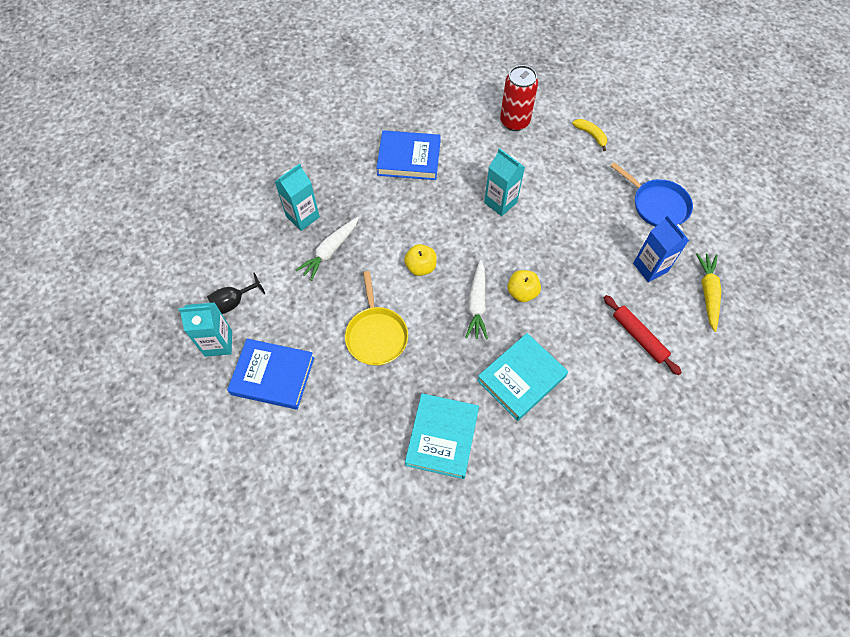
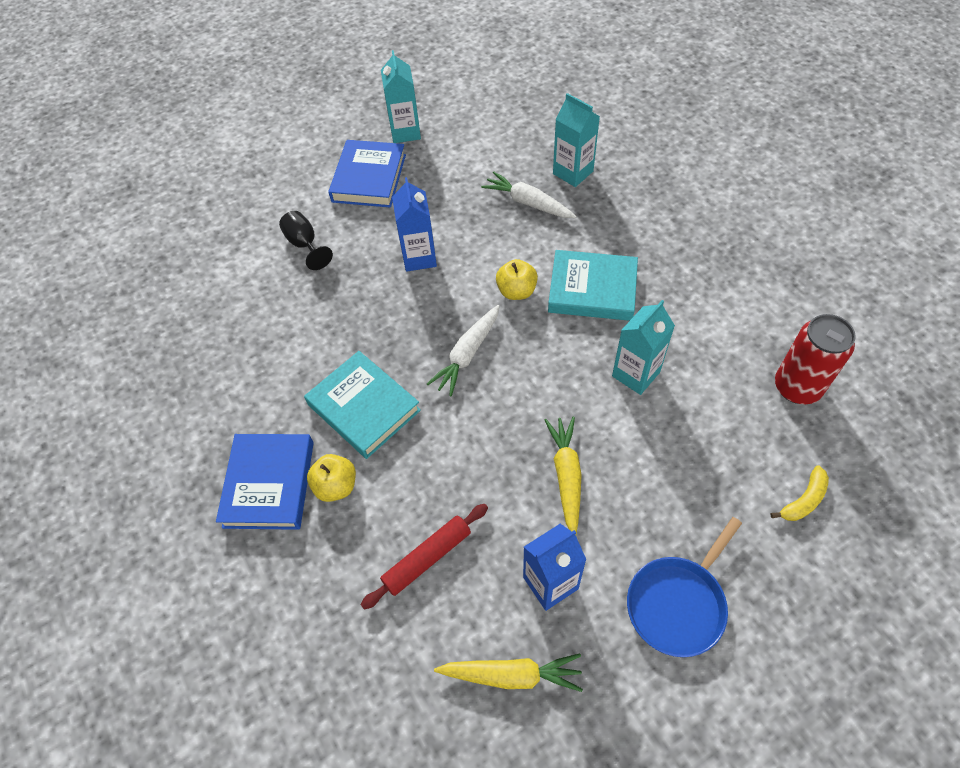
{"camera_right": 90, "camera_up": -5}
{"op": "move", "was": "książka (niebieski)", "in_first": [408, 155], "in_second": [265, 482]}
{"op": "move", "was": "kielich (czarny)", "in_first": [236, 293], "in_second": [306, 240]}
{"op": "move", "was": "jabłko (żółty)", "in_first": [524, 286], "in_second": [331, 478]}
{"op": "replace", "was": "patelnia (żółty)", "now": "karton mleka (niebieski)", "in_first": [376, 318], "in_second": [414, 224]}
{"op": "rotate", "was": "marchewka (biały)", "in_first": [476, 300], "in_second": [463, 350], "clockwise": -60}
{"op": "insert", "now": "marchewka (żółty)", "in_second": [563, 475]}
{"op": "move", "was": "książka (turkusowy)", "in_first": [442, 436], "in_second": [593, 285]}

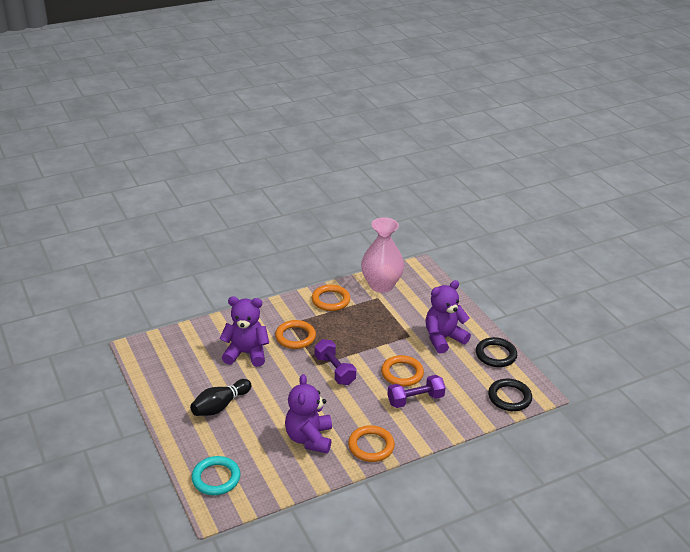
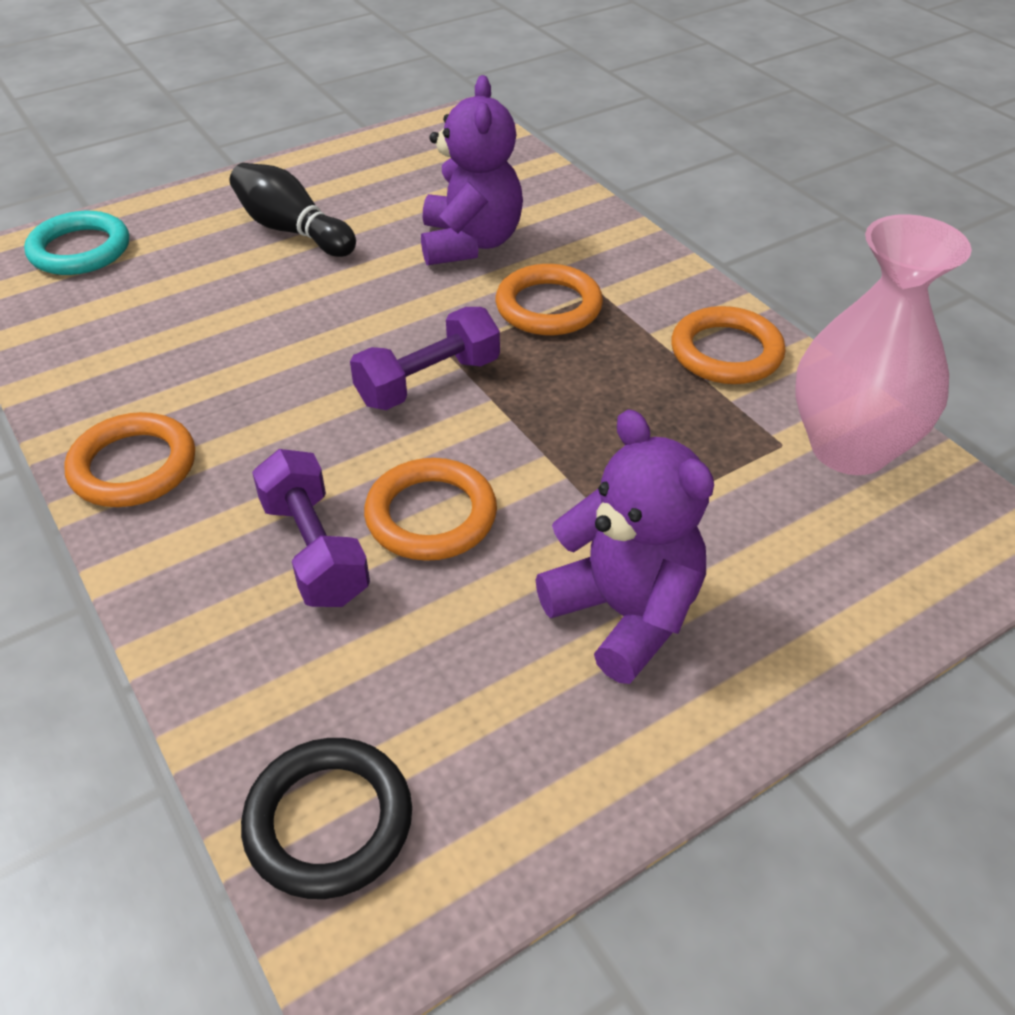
{"camera_right": 85, "camera_up": 10}
{"op": "delete", "was": "miś (fioletowy)", "in_first": [308, 414]}
{"op": "delete", "was": "pierścień (czarny)", "in_first": [496, 352]}

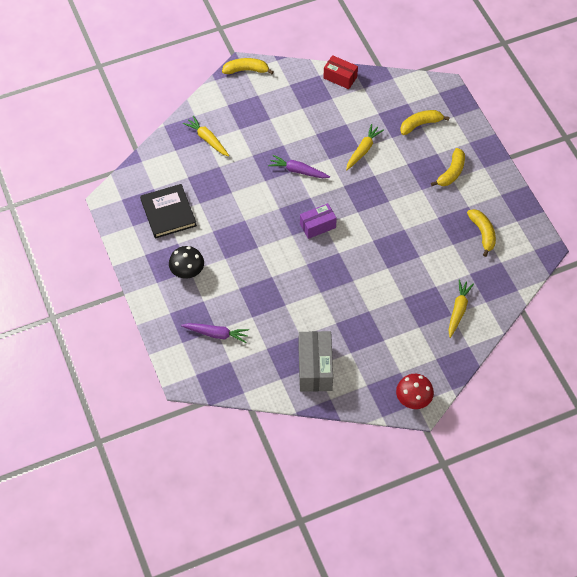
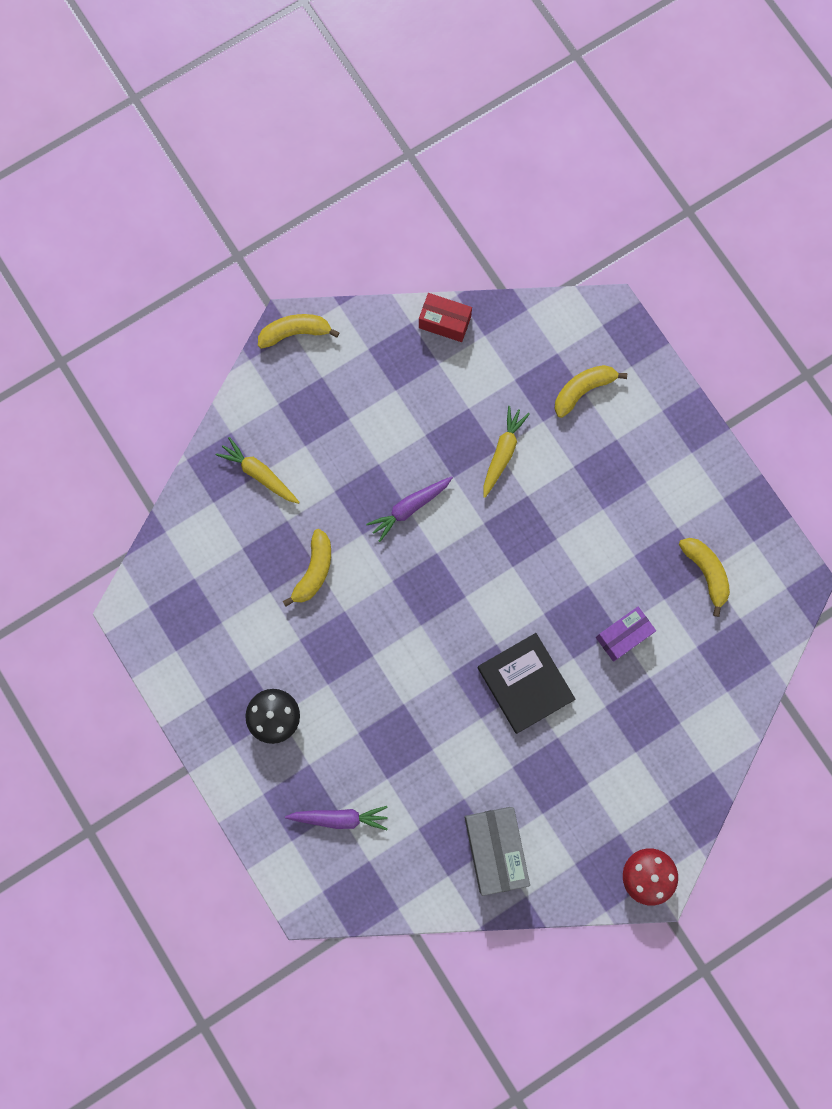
{"camera_right": -10, "camera_up": 20}
{"op": "move", "was": "banan (żółty)", "in_first": [448, 167], "in_second": [307, 568]}
{"op": "rotate", "was": "marchewka (fioletowy)", "in_first": [299, 166], "in_second": [409, 509], "clockwise": -45}
{"op": "move", "was": "książka (czarny)", "in_first": [168, 211], "in_second": [527, 683]}
{"op": "move", "was": "pudełko (fioletowy)", "in_first": [318, 221], "in_second": [626, 634]}
{"op": "delete", "was": "marchewka (żółty)", "in_first": [461, 309]}

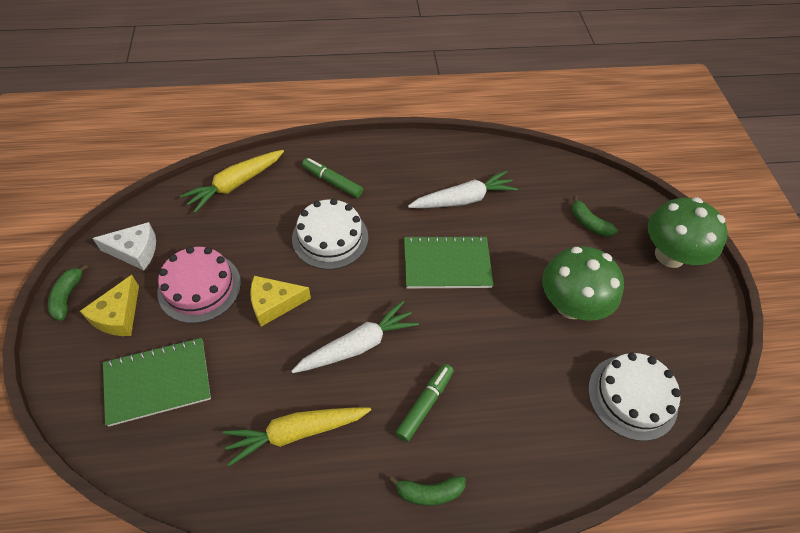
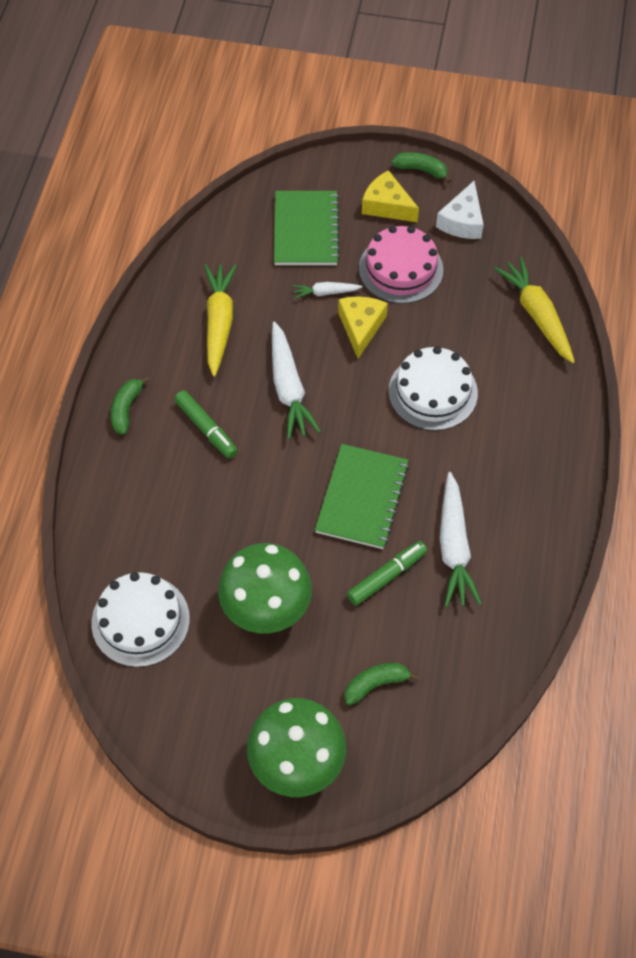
{"camera_right": 110, "camera_up": 5}
{"op": "insert", "now": "marchewka (biały)", "in_second": [327, 290]}
{"op": "move", "was": "flamaster (zielony)", "in_first": [332, 178], "in_second": [387, 573]}

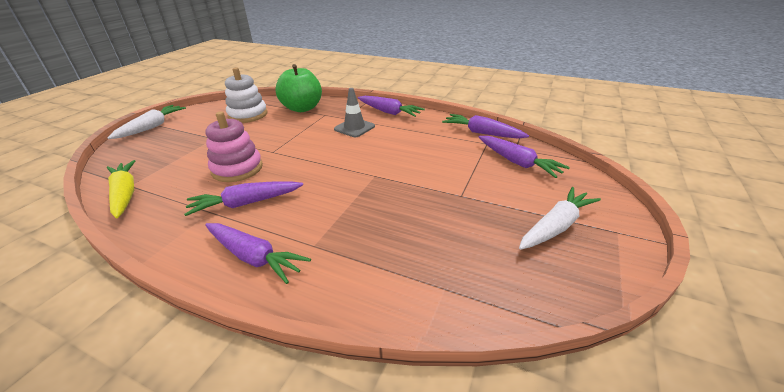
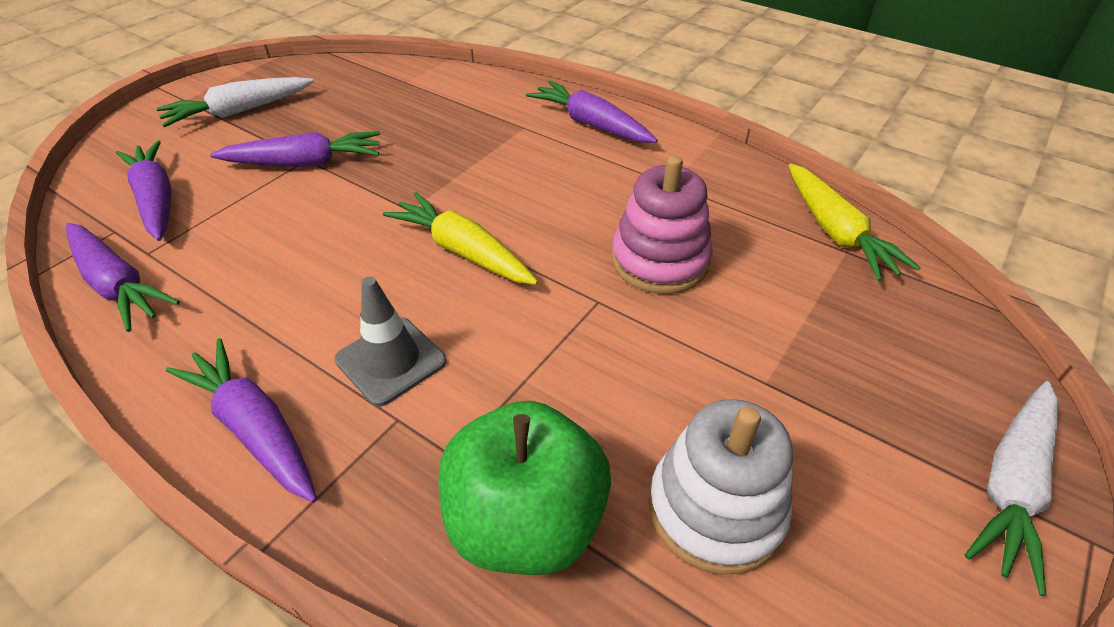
{"camera_right": -170, "camera_up": 10}
{"op": "move", "was": "marchewka (fioletowy)", "in_first": [243, 198], "in_second": [295, 149]}
{"op": "insert", "now": "marchewka (żółty)", "in_second": [460, 238]}

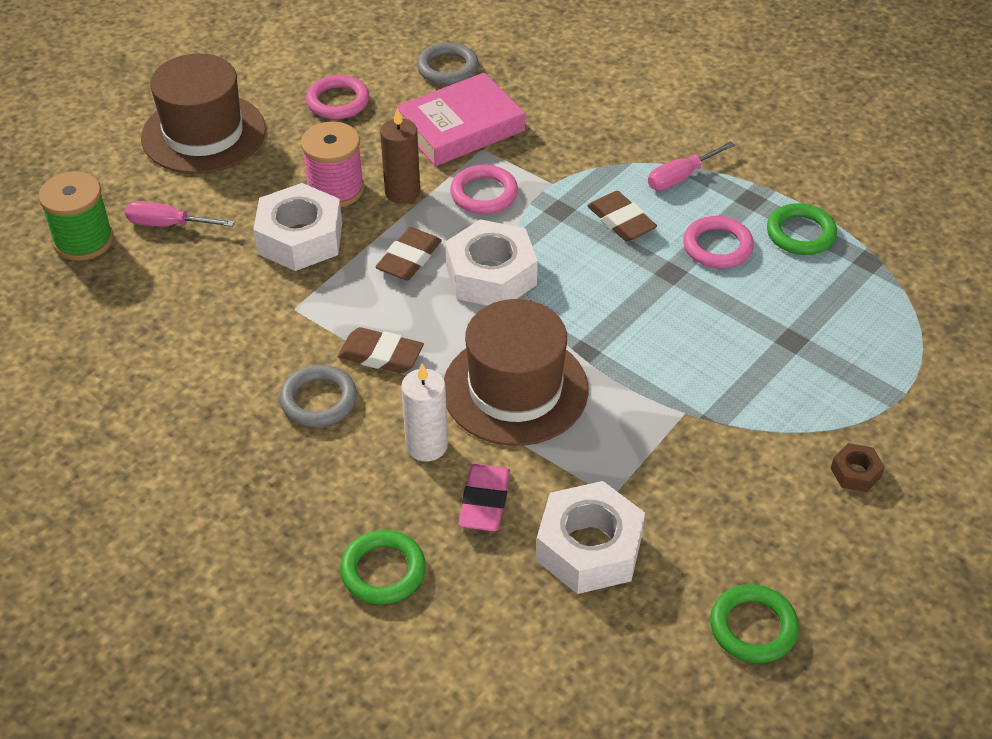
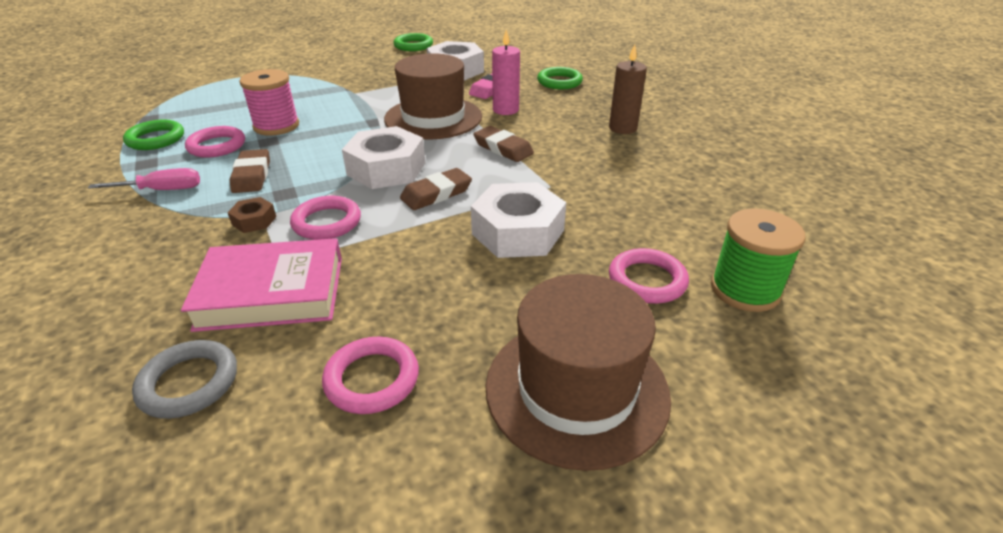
{"camera_right": -155, "camera_up": -10}
{"op": "move", "was": "nakrętka (brązowy)", "in_first": [858, 467], "in_second": [251, 215]}
{"op": "move", "was": "szpulka (różowy)", "in_first": [332, 164], "in_second": [269, 102]}
{"op": "recolor", "was": "świeca (biały)", "now": "świeca (różowy)", "in_first": [424, 412], "in_second": [506, 72]}
{"op": "move", "was": "świeca (brązowy)", "in_first": [400, 156], "in_second": [628, 89]}
{"op": "replace", "was": "śrubokręt (różowy)", "now": "pierścień (różowy)", "in_first": [180, 214], "in_second": [649, 276]}
{"op": "delete", "was": "pierścień (szary)", "in_first": [318, 396]}

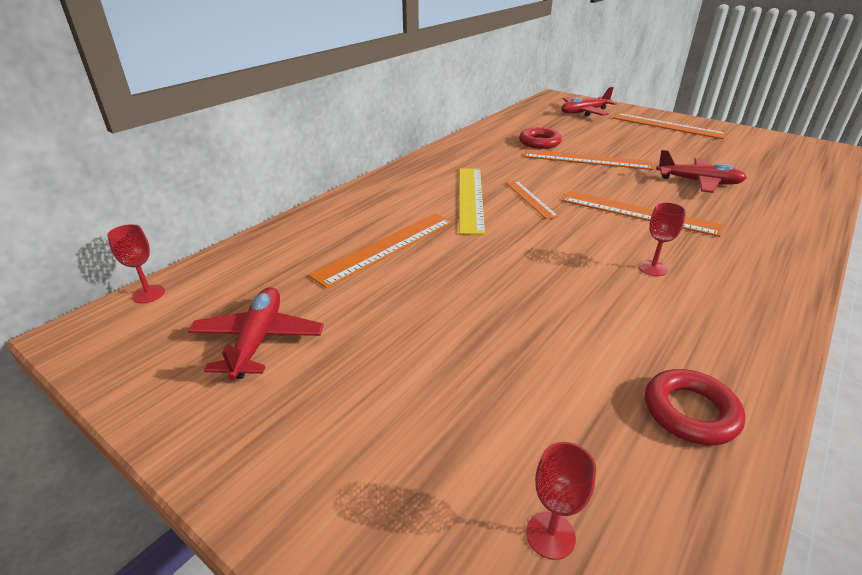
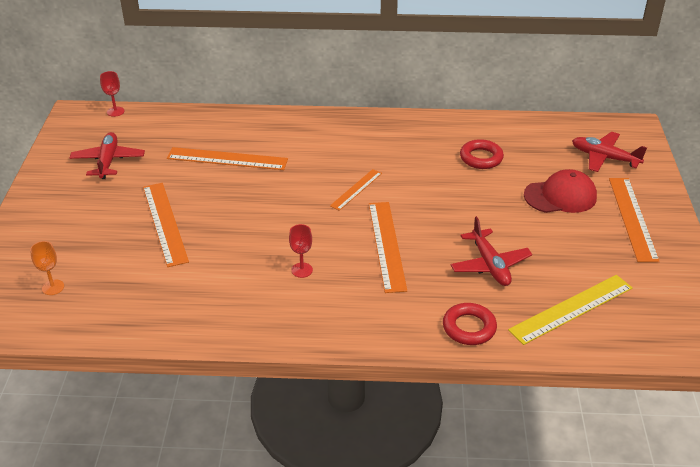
{"camera_right": 55, "camera_up": 5}
{"op": "recolor", "was": "kielich (czerwony)", "now": "kielich (pomarańczowy)", "in_first": [561, 501], "in_second": [47, 268]}
{"op": "rotate", "was": "samolot (czerwony)", "in_first": [256, 333], "in_second": [107, 155], "clockwise": -60}
{"op": "move", "was": "linijka (pomarańczowy)", "in_first": [589, 159], "in_second": [166, 225]}
{"op": "move", "was": "pierścień (czerwony)", "in_first": [695, 407], "in_second": [470, 324]}
{"op": "move", "was": "linijka (żółty)", "in_first": [472, 201], "in_second": [570, 310]}
{"op": "insert", "now": "czapka (czerwony)", "in_second": [560, 191]}

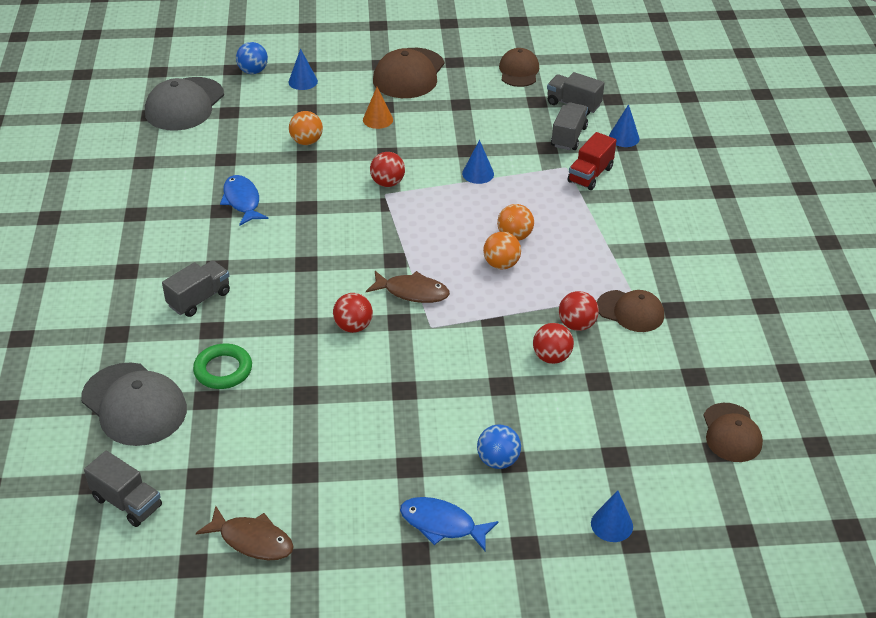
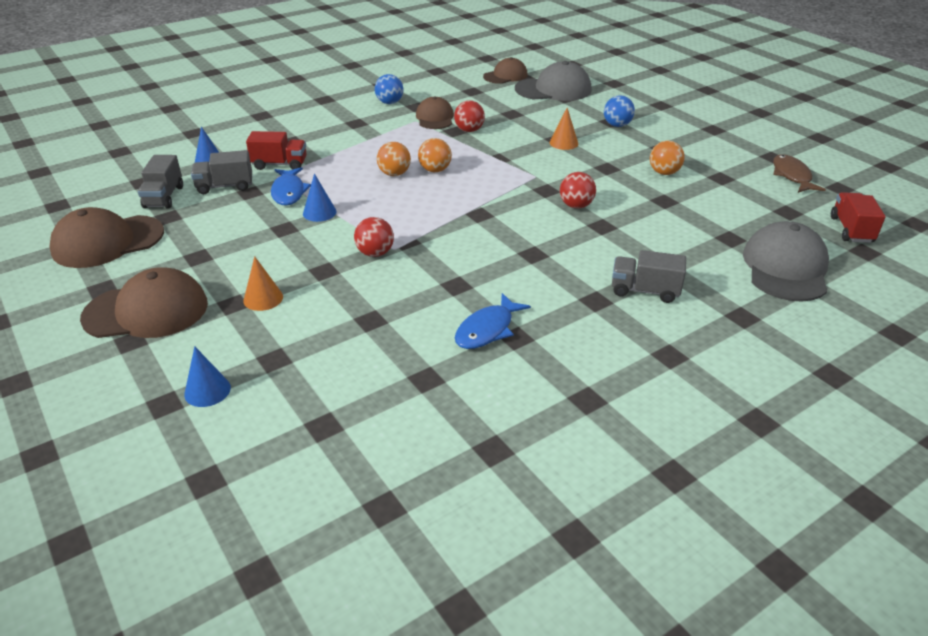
{"camera_right": -120, "camera_up": -5}
{"op": "resize", "was": "czapka (brązowy)", "in_first": [519, 67], "in_second": [106, 237], "ratio": 1.57}
{"op": "move", "was": "ryba (niebieski)", "in_first": [449, 524], "in_second": [291, 186]}
{"op": "move", "was": "piłka (niebieski)", "in_first": [252, 58], "in_second": [389, 89]}
{"op": "move", "was": "czapka (szary)", "in_first": [184, 104], "in_second": [553, 81]}
{"op": "insert", "now": "stożek (pomarańczowy)", "in_second": [564, 129]}
{"op": "move", "was": "piłka (pomarańczowy)", "in_first": [306, 128], "in_second": [667, 158]}
{"op": "recolor", "was": "ciężarówka (szary)", "now": "ciężarówka (czerwony)", "in_first": [123, 489], "in_second": [858, 217]}
{"op": "delete", "was": "pierścień (zielony)", "in_first": [222, 366]}
{"op": "delete", "was": "ryba (brązowy)", "in_first": [408, 287]}
{"op": "delete", "was": "piłka (czerwony)", "in_first": [553, 343]}
{"op": "delete", "was": "stożek (niebieski)", "in_first": [612, 516]}

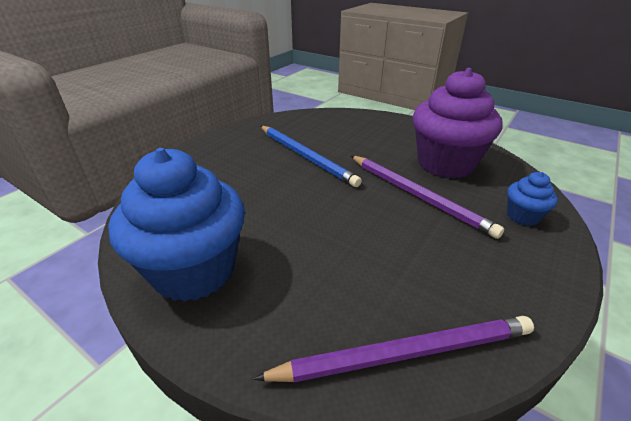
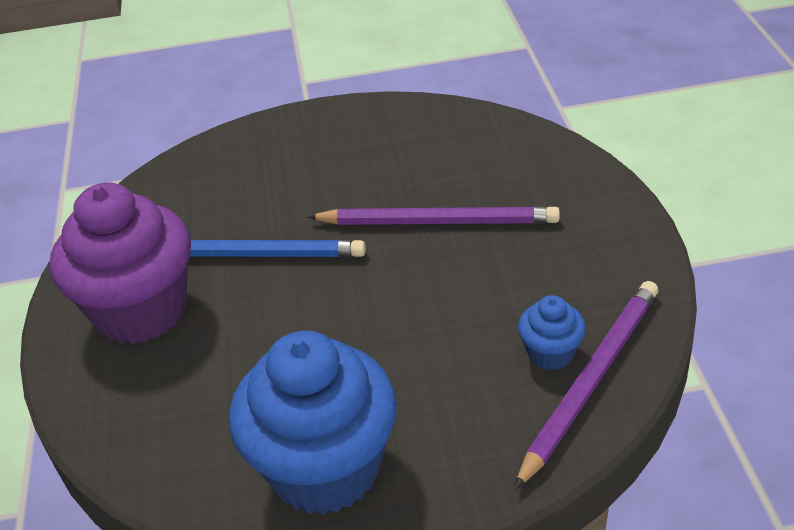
{"camera_right": -40, "camera_up": 5}
{"op": "move", "was": "muffinka (fioletowy)", "in_first": [458, 123], "in_second": [120, 263]}
{"op": "move", "was": "muffinka (niebieski)", "in_first": [532, 199], "in_second": [552, 333]}

